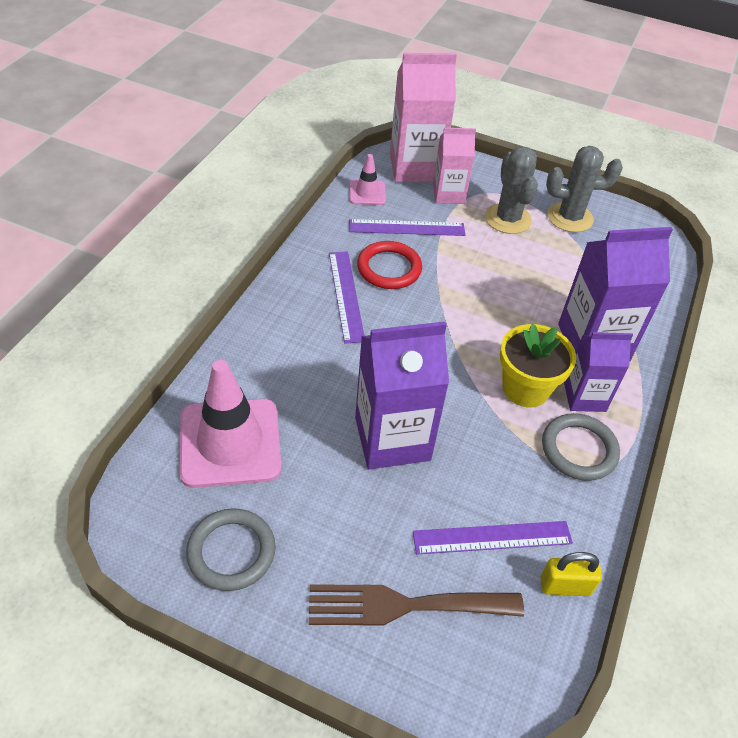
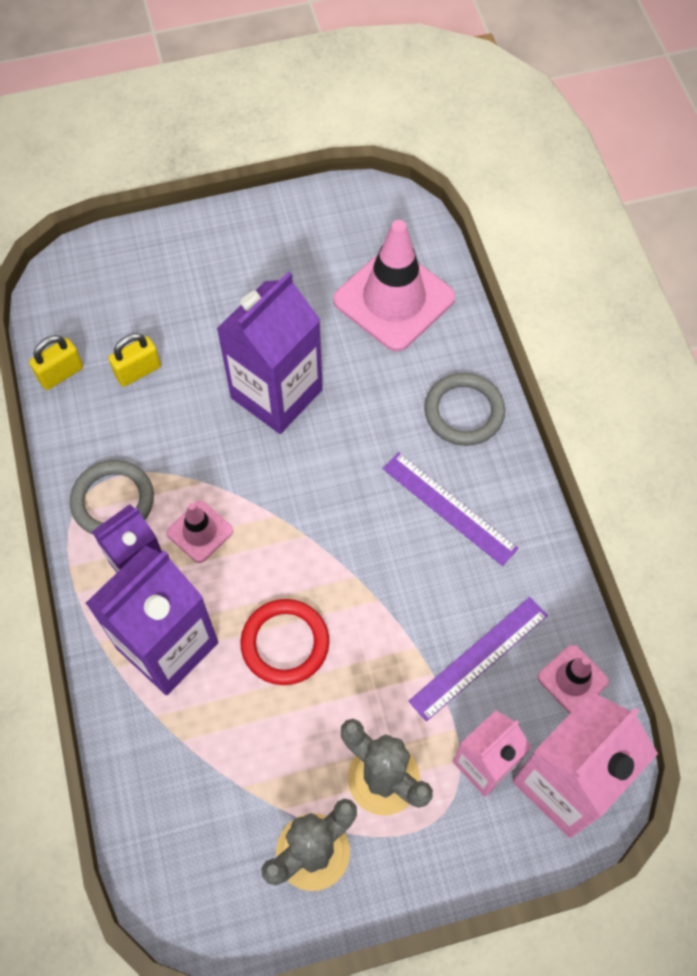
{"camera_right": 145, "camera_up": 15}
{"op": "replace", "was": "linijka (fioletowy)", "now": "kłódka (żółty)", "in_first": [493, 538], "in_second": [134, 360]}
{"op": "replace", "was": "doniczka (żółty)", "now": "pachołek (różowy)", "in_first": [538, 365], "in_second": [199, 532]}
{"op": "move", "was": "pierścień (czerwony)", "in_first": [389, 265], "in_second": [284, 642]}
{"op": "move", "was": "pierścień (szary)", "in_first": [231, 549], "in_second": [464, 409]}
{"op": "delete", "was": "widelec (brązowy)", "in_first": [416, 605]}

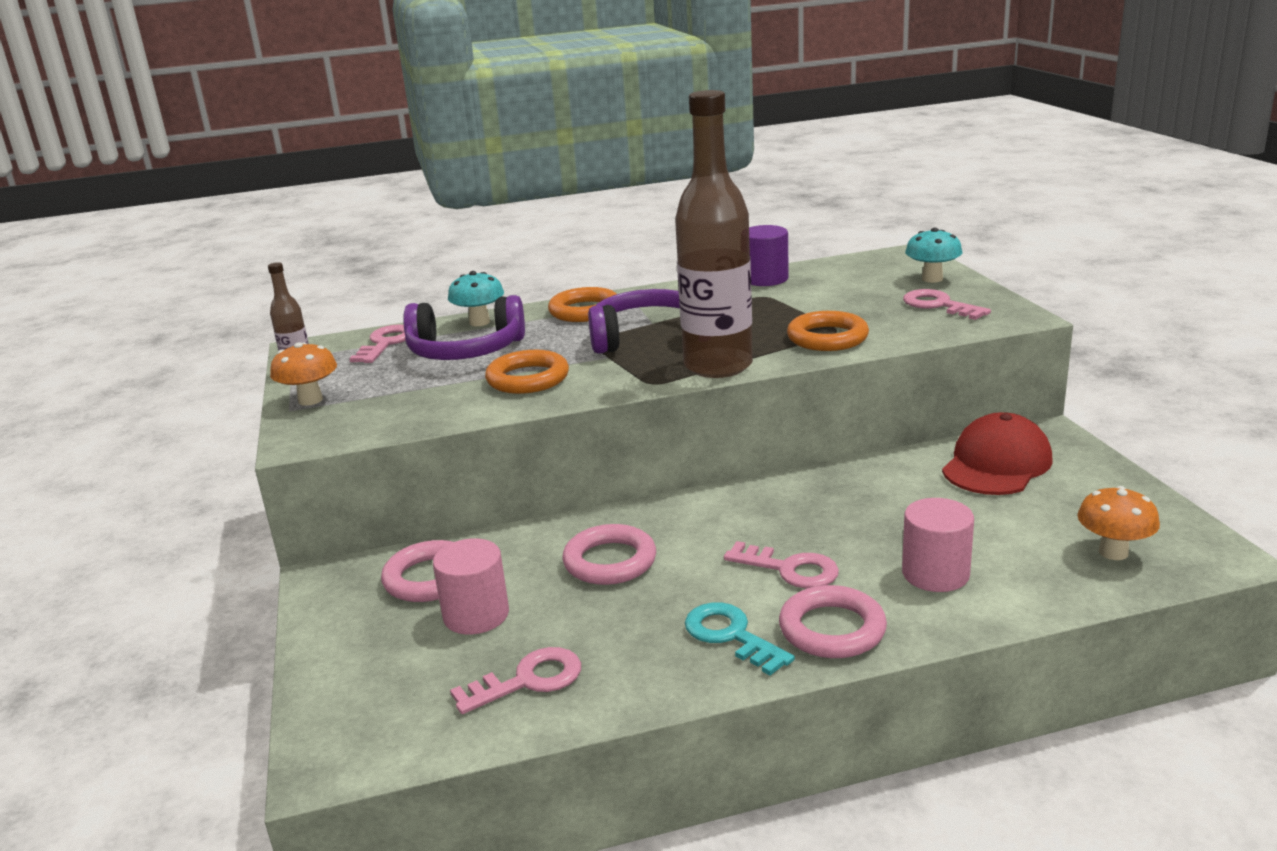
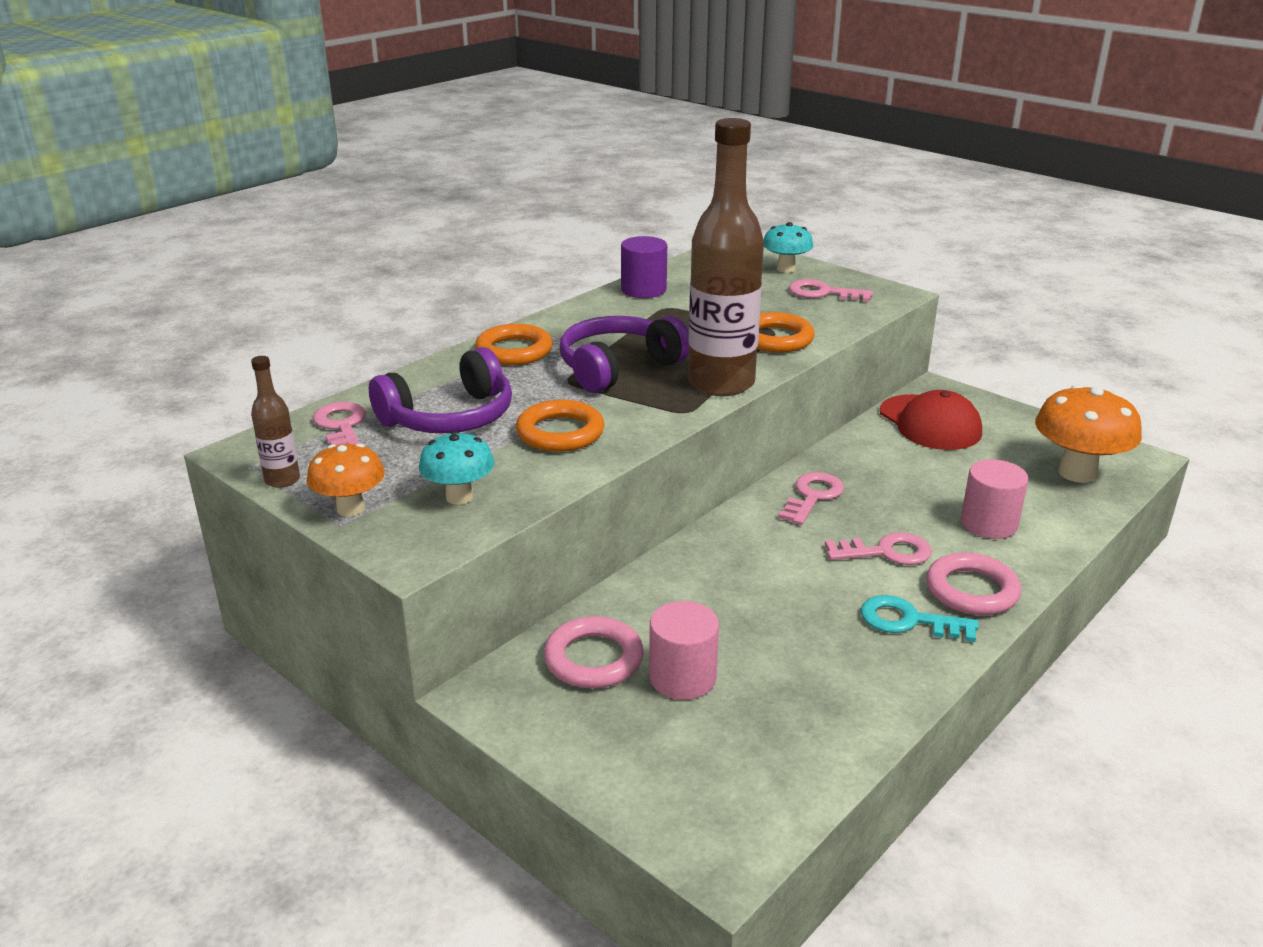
{"camera_right": -35, "camera_up": 5}
{"op": "move", "was": "grzyb (turkusowy)", "in_first": [476, 298], "in_second": [456, 468]}
{"op": "move", "was": "klucz (różowy)", "in_first": [515, 680], "in_second": [811, 498]}
{"op": "rotate", "was": "czapka (czerwony)", "in_first": [997, 453], "in_second": [931, 420], "clockwise": 150}
{"op": "resize", "was": "grzyb (pomarańczowy)", "in_first": [1118, 523], "in_second": [1088, 433], "ratio": 1.65}
{"op": "delete", "was": "pierścień (różowy)", "in_first": [609, 554]}

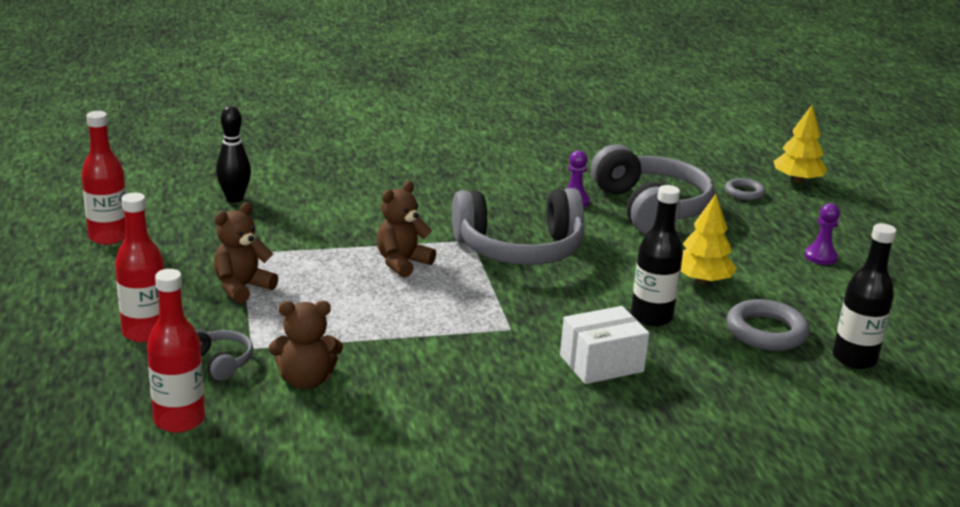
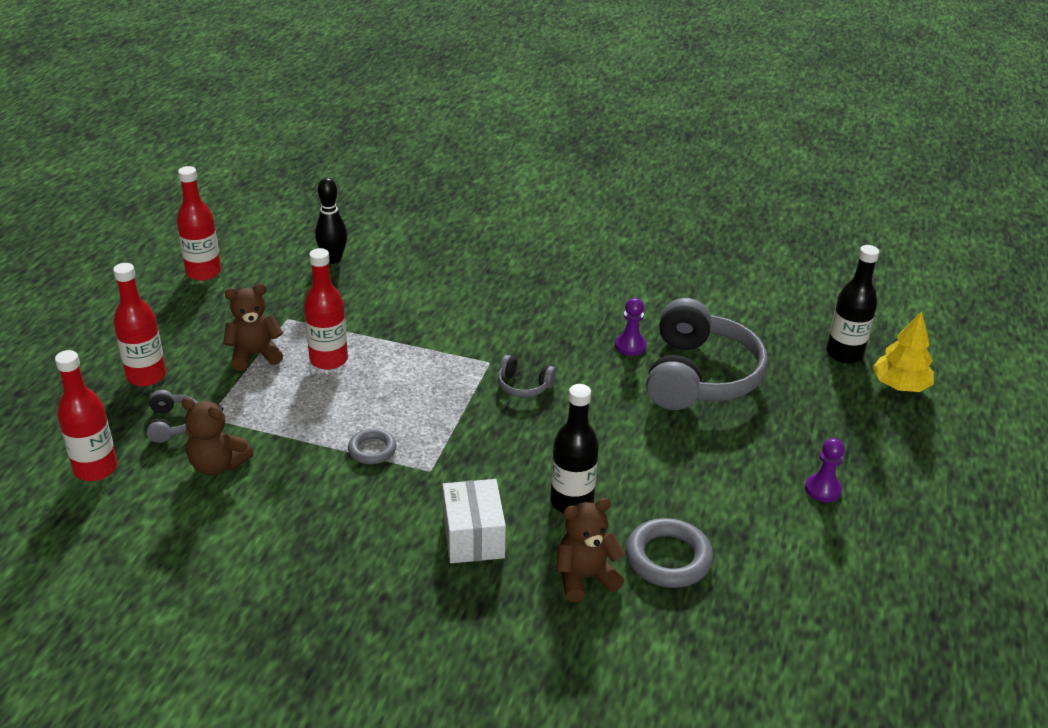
{"camera_right": 30, "camera_up": 10}
{"op": "insert", "now": "butelka (czerwony)", "in_second": [326, 309]}
{"op": "move", "was": "pierścień (szary)", "in_first": [745, 189], "in_second": [372, 446]}
{"op": "rotate", "was": "pudełko (biały)", "in_first": [604, 345], "in_second": [474, 521], "clockwise": 75}
{"op": "resize", "was": "słuchawki (szary)", "in_first": [518, 226], "in_second": [527, 376], "ratio": 0.43}
{"op": "move", "was": "miś (brązowy)", "in_first": [406, 229], "in_second": [590, 550]}
{"op": "move", "was": "butelka (czarny)", "in_first": [864, 296], "in_second": [852, 304]}
{"op": "delete", "was": "drzewko (żółty)", "in_first": [709, 239]}

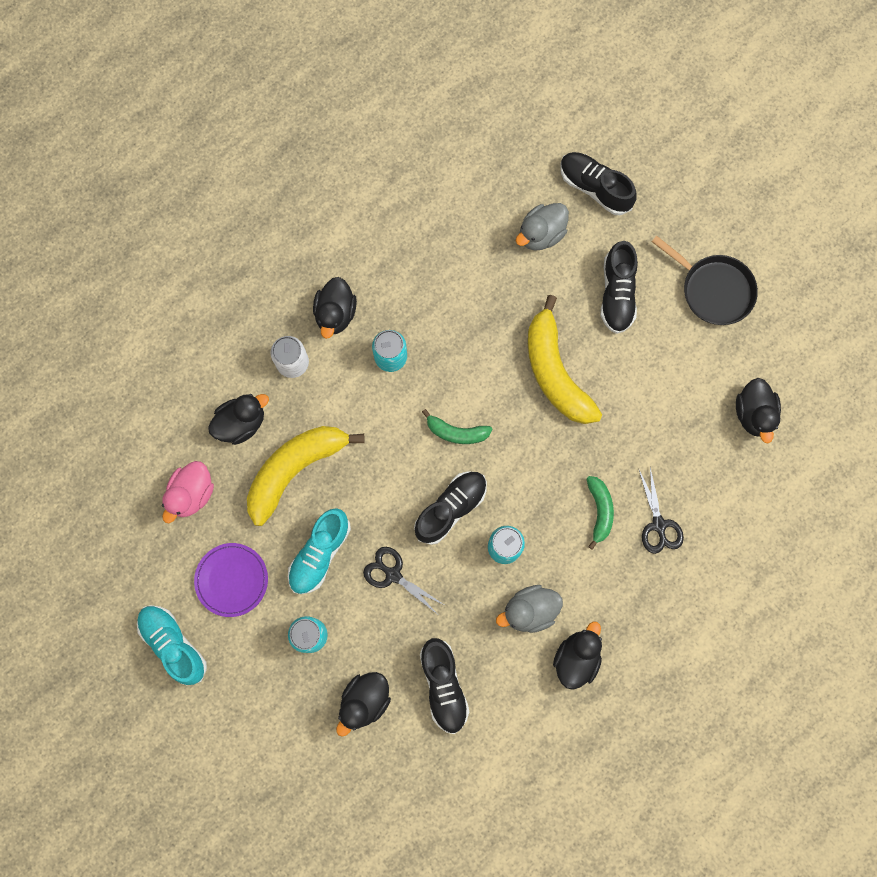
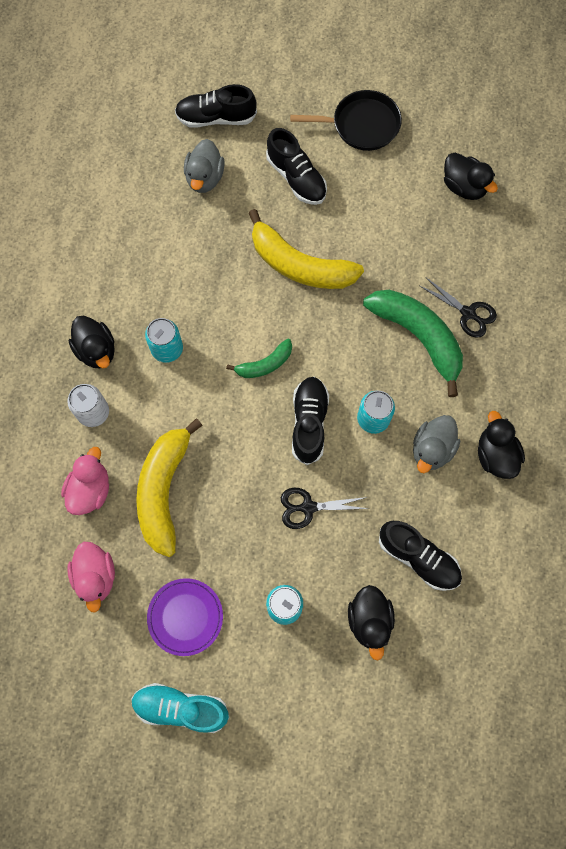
{"camera_right": -40, "camera_up": -5}
{"op": "recolor", "was": "kaczka (czarny)", "now": "kaczka (różowy)", "in_first": [238, 419], "in_second": [85, 481]}
{"op": "resize", "was": "banan (zielony)", "in_first": [600, 513], "in_second": [413, 343], "ratio": 1.91}
{"op": "delete", "was": "but (turkusowy)", "in_first": [319, 551]}

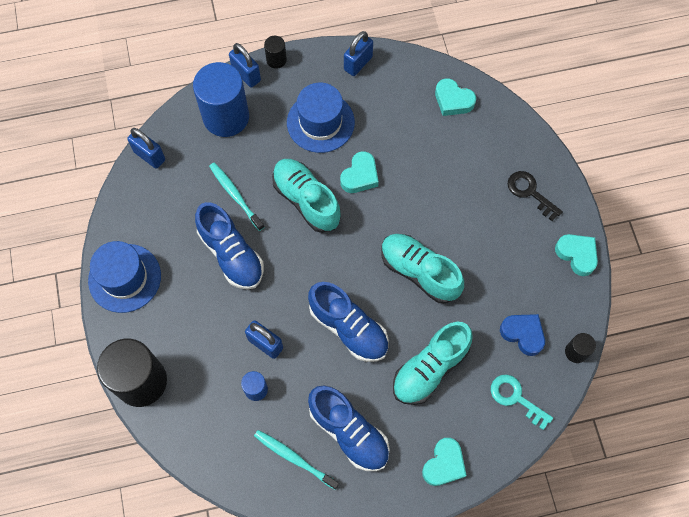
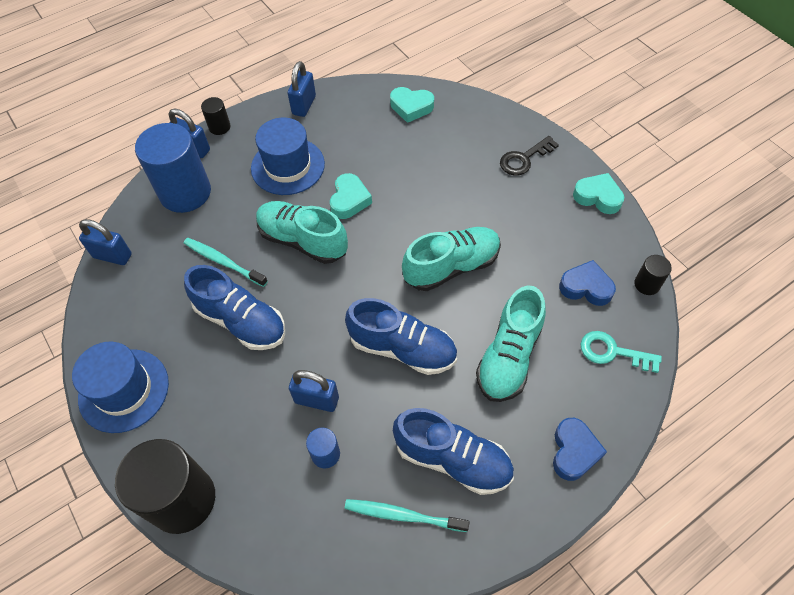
{"camera_right": -20, "camera_up": -10}
{"op": "rotate", "was": "but (turkusowy)", "in_first": [423, 268], "in_second": [451, 259], "clockwise": 135}
{"op": "rotate", "was": "klucz (czarny)", "in_first": [535, 196], "in_second": [529, 156], "clockwise": -60}
{"op": "recolor", "was": "serce (turkusowy)", "now": "serce (niebieski)", "in_first": [444, 462], "in_second": [580, 449]}

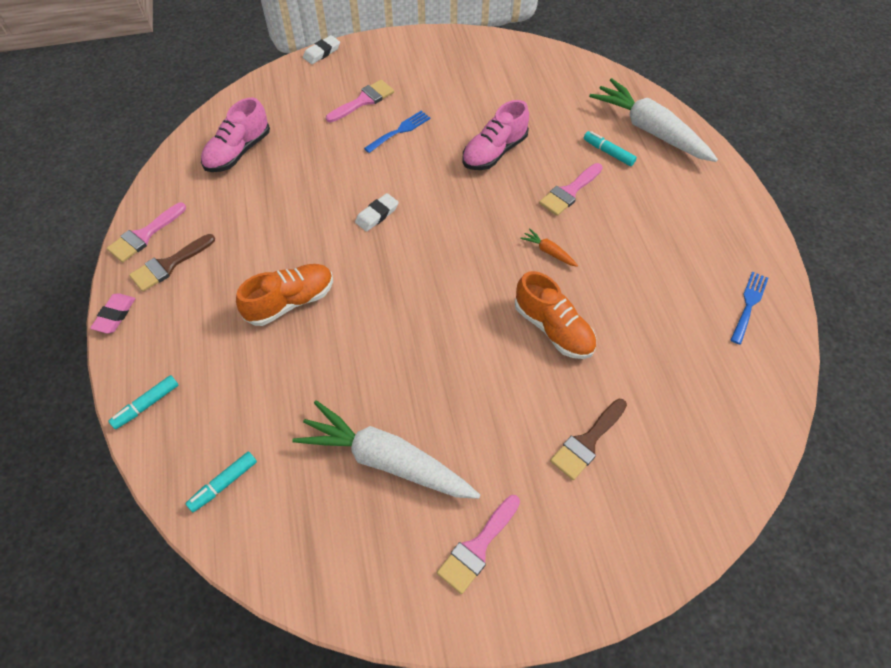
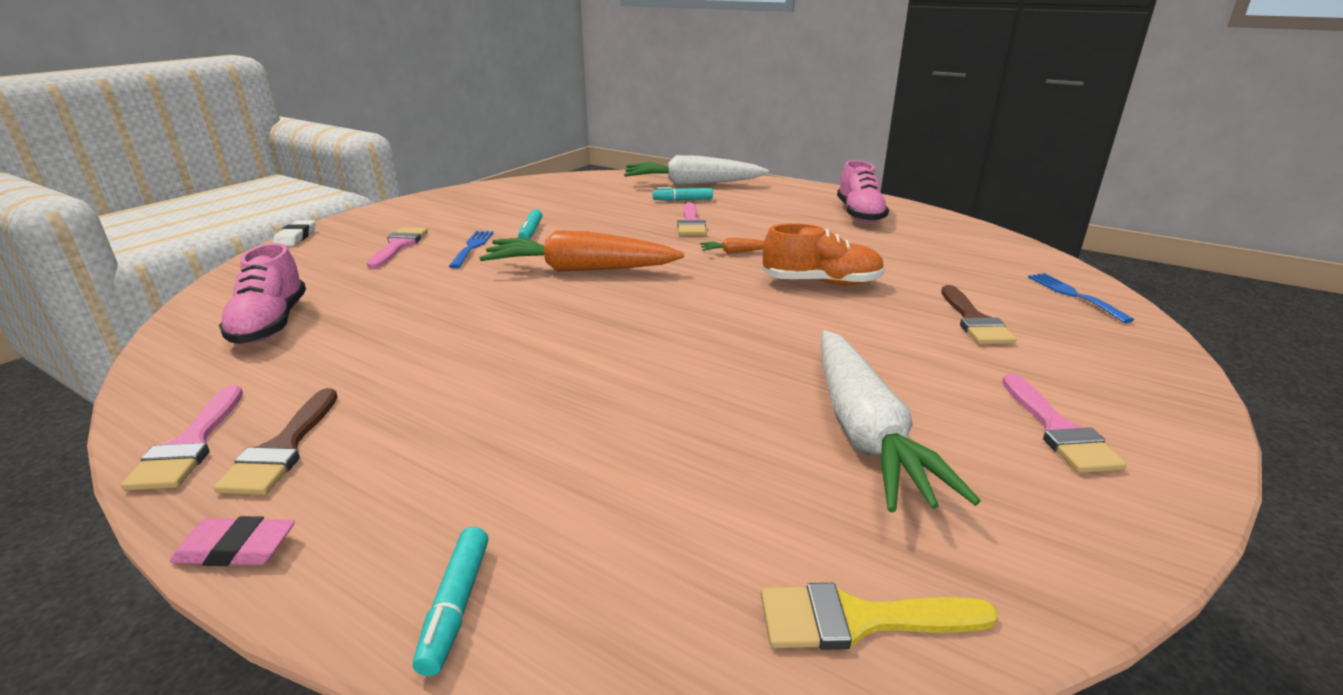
{"camera_right": -45, "camera_up": -30}
{"op": "rotate", "was": "gumka do mazania (różowy)", "in_first": [113, 313], "in_second": [232, 541], "clockwise": -60}
{"op": "insert", "now": "marchewka (pomarańczowy)", "in_second": [581, 251]}
{"op": "move", "was": "flamaster (turkusowy)", "in_first": [221, 482], "in_second": [530, 224]}
{"op": "insert", "now": "pędzel (żółty)", "in_second": [879, 616]}
{"op": "rotate", "was": "marchewka (biały)", "in_first": [386, 449], "in_second": [901, 421], "clockwise": -75}
{"op": "move", "was": "but (różowy)", "in_first": [495, 135], "in_second": [863, 191]}
{"op": "move", "was": "widelec (niebieski)", "in_first": [749, 308], "in_second": [1081, 298]}
{"op": "delete", "was": "but (pomarańczowy)", "in_first": [284, 295]}
{"op": "delete", "was": "gumka do mazania (biały)", "in_first": [377, 212]}

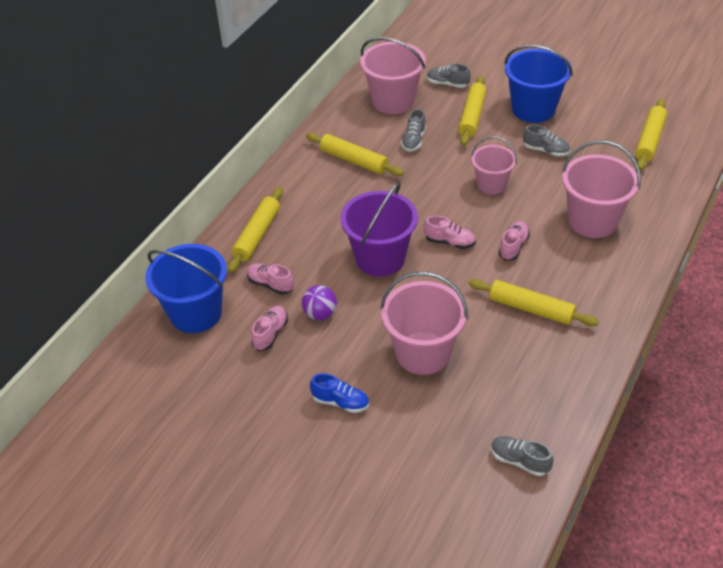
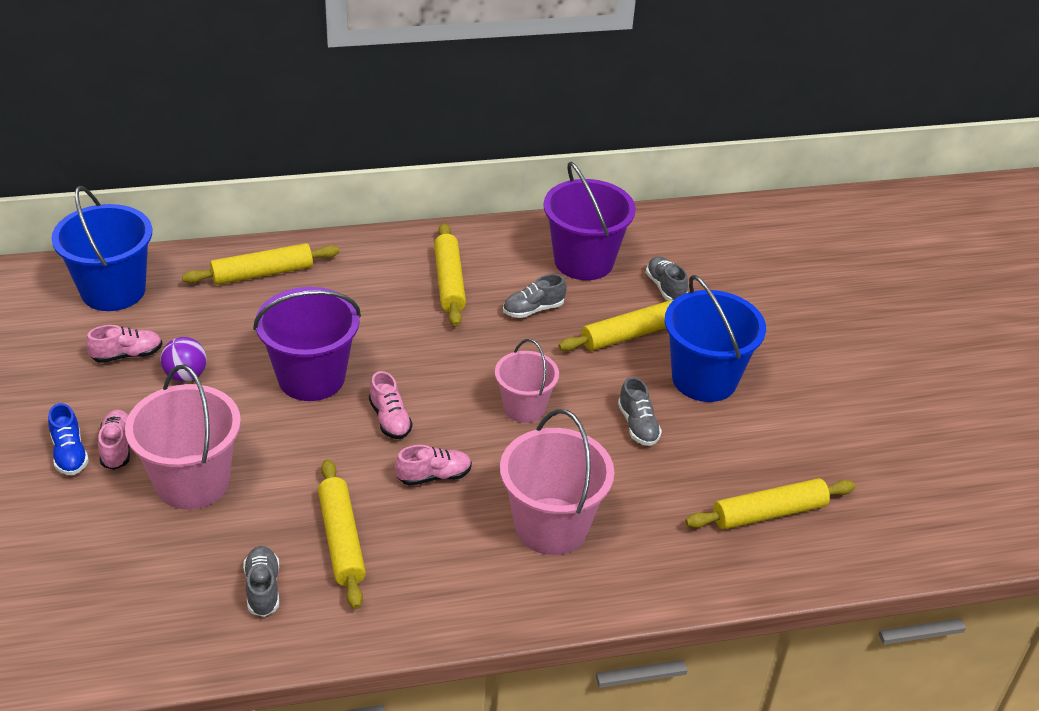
{"camera_right": 45, "camera_up": -5}
{"op": "move", "was": "but (różowy)", "in_first": [270, 279], "in_second": [114, 439]}
{"op": "move", "was": "but (szary)", "in_first": [522, 456], "in_second": [261, 581]}
{"op": "recolor", "was": "wiadro (różowy)", "now": "wiadro (fioletowy)", "in_first": [392, 75], "in_second": [589, 220]}

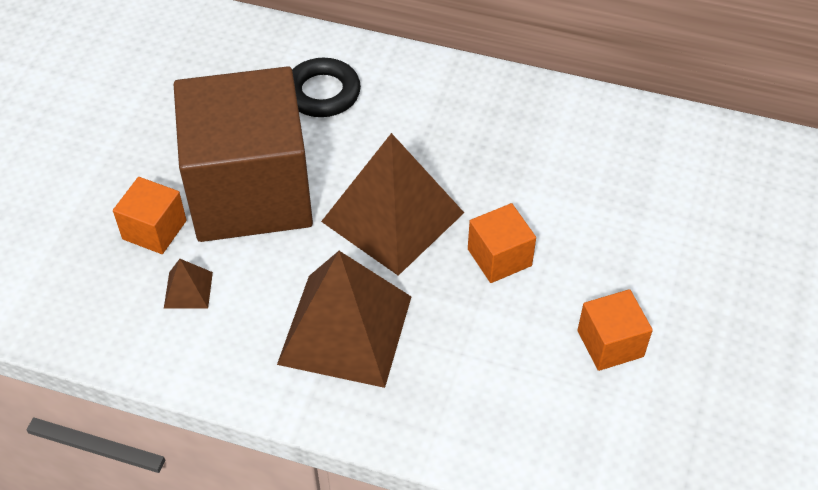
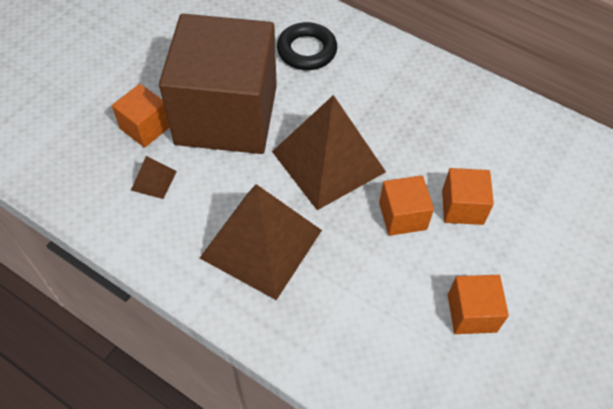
{"camera_right": 15, "camera_up": 5}
{"op": "insert", "now": "sześcian (pomarańczowy)", "in_second": [468, 196]}

